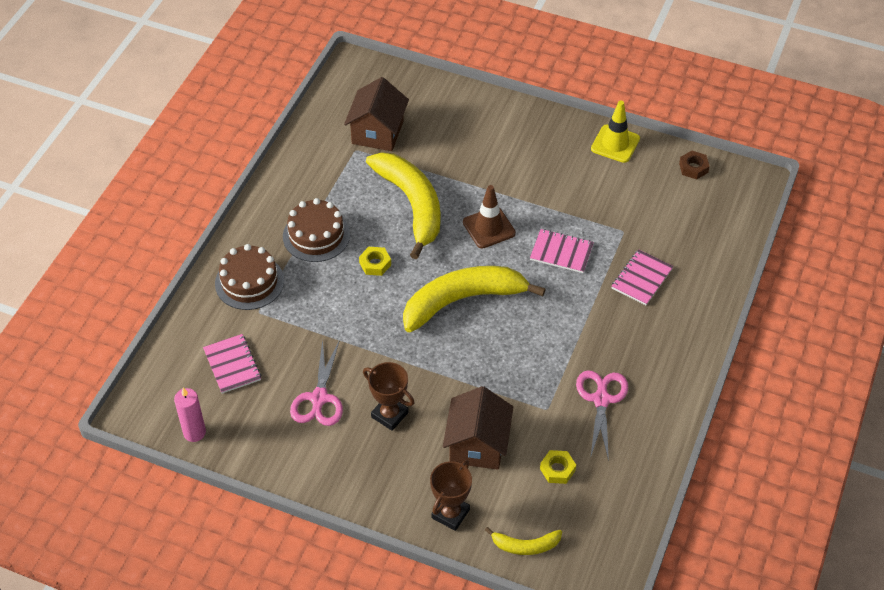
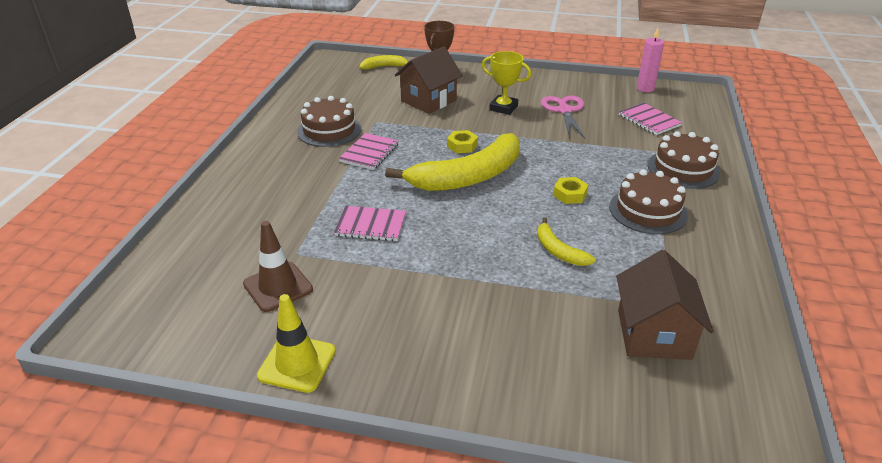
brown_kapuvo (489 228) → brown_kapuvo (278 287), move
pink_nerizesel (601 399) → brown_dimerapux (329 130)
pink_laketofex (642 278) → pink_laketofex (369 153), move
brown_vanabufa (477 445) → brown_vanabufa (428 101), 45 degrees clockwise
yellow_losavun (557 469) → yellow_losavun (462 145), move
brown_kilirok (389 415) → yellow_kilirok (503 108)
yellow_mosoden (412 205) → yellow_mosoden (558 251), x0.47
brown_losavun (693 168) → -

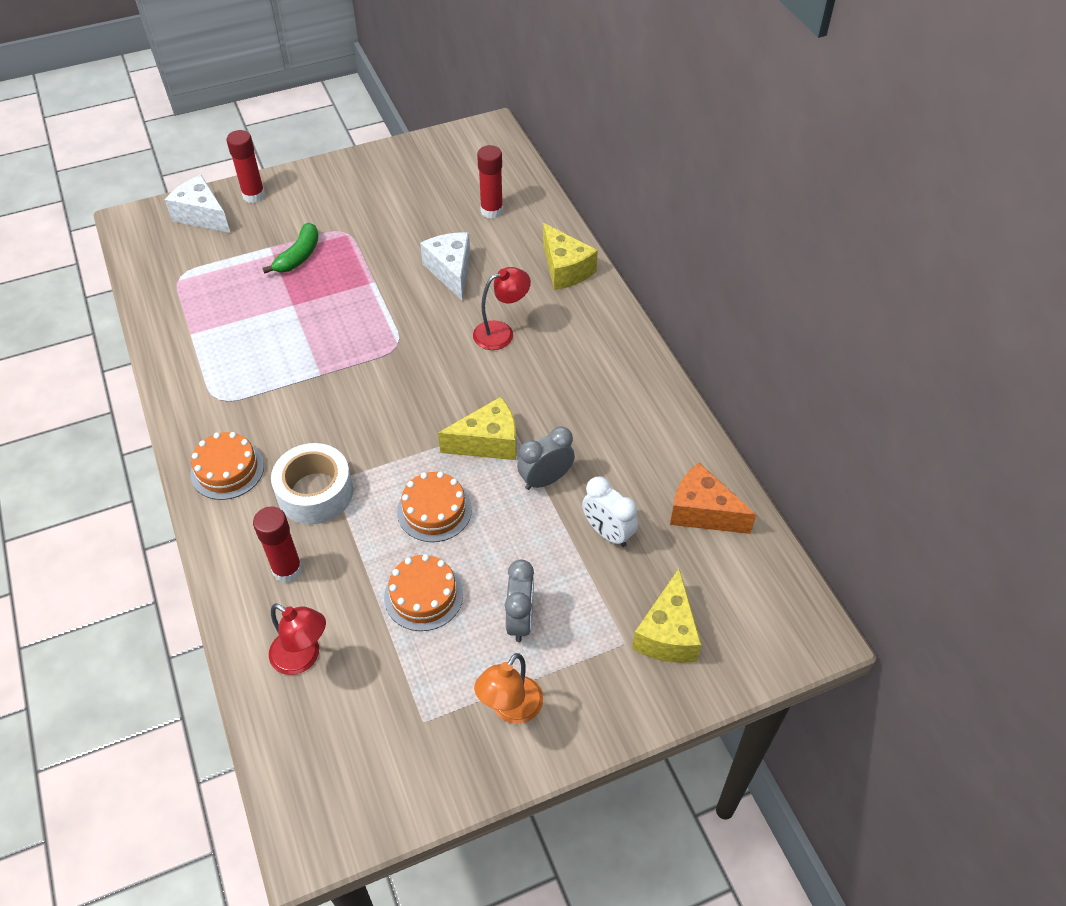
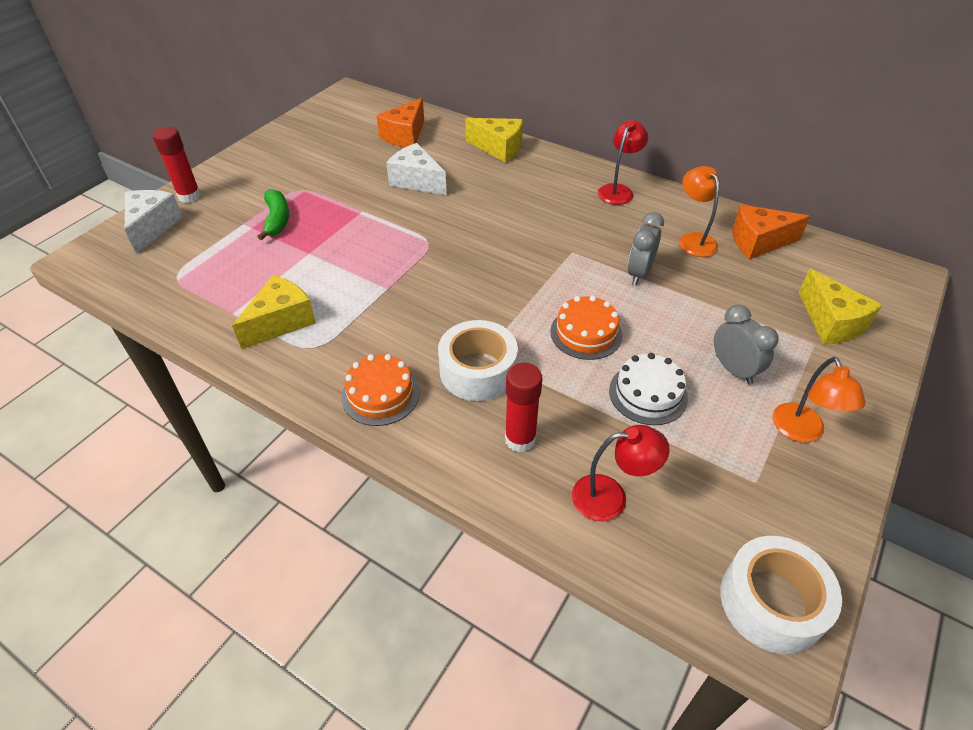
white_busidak (202 216) → white_busidak (152 227), 90 degrees clockwise
yellow_busidak (488 442) → yellow_busidak (281 322), move
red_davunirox (491 211) → orange_busidak (405 136)
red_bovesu (501 332) → red_bovesu (618 190), move
orange_dimerapux (423 595) → white_dimerapux (648 394)
- → orange_bovesu (693 240)
- → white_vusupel (771 602)
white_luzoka (607 533) → -

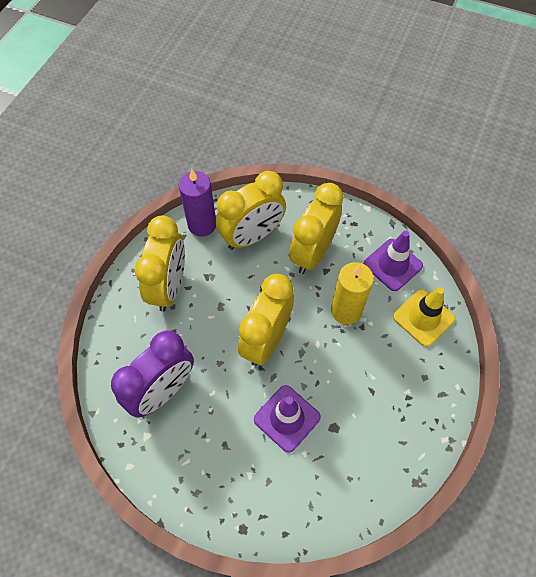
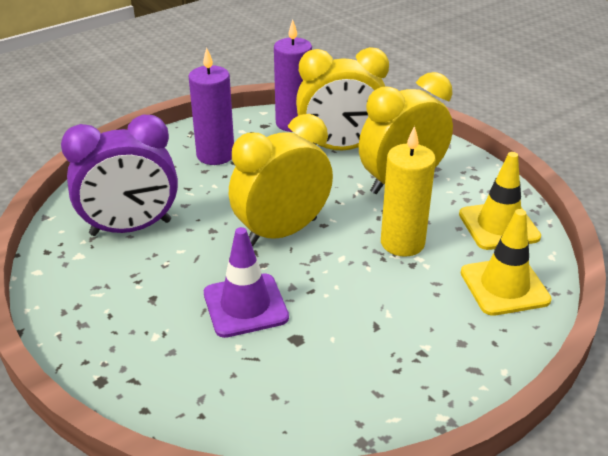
yellow_luzoka (169 287) → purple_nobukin (215 155)
purple_kapuvo (392 265) → yellow_kapuvo (498 226)

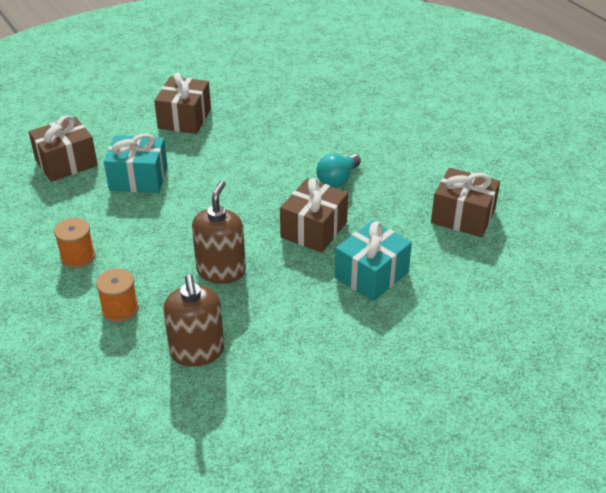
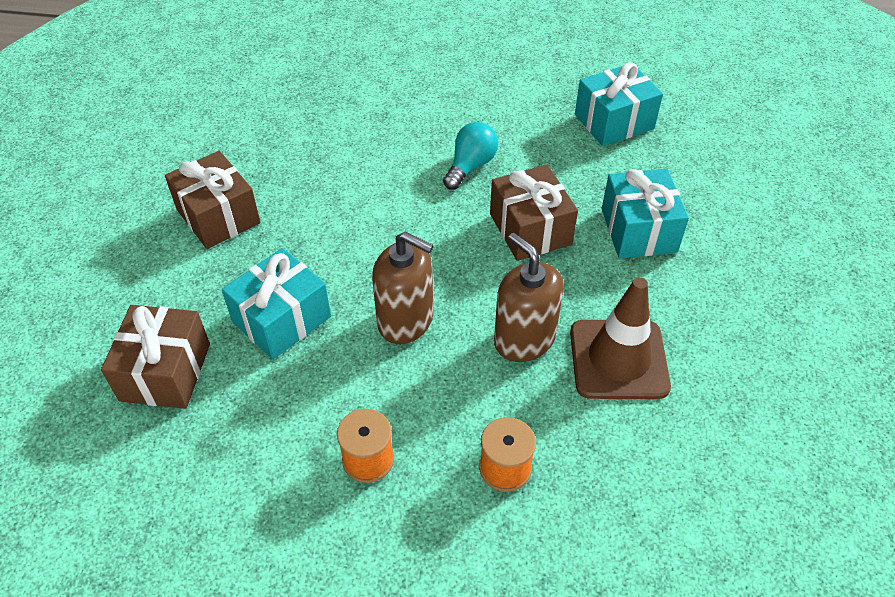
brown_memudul (197 351) → brown_memudul (406 321), move
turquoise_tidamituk (337 180) → turquoise_tidamituk (470 166), 135 degrees counterclockwise
- → brown_kapuvo (618 359)
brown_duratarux (463 216) → turquoise_duratarux (614 122)

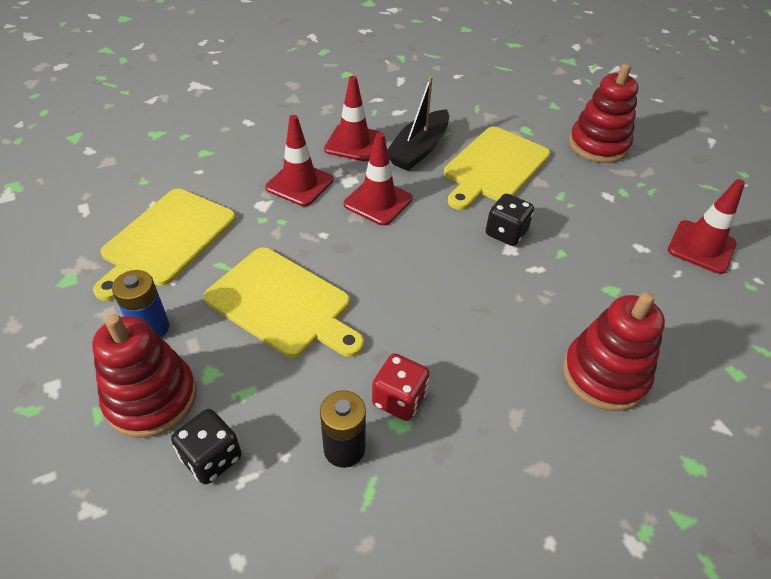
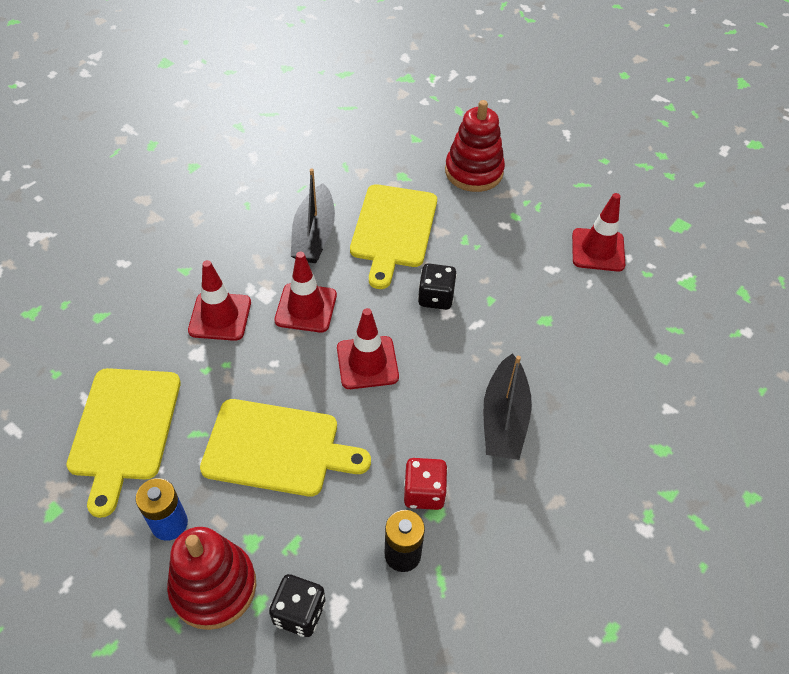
red_kapuvo (353 143) → red_kapuvo (367 363), move
- → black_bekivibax (504 418)
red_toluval (604 375) → -

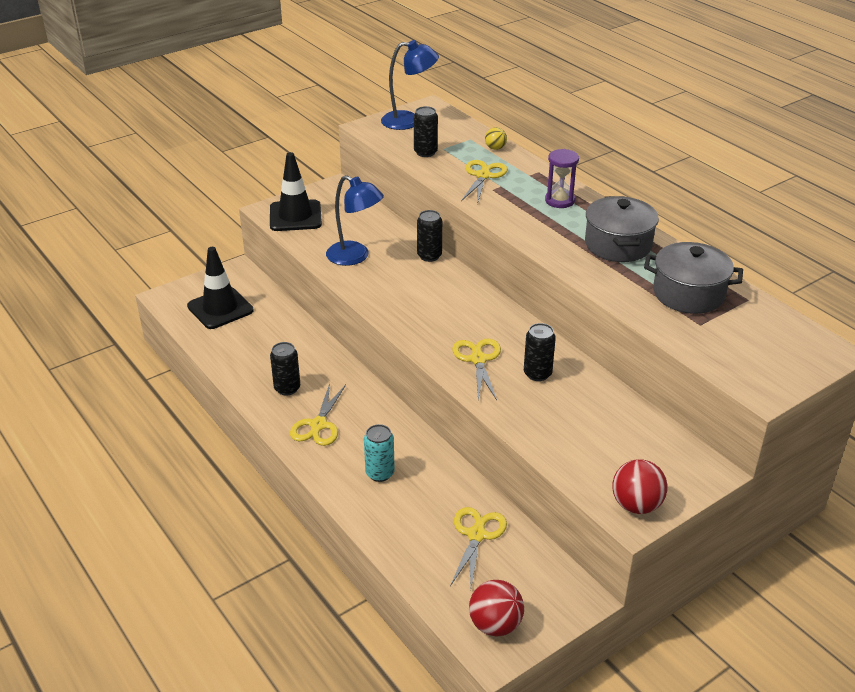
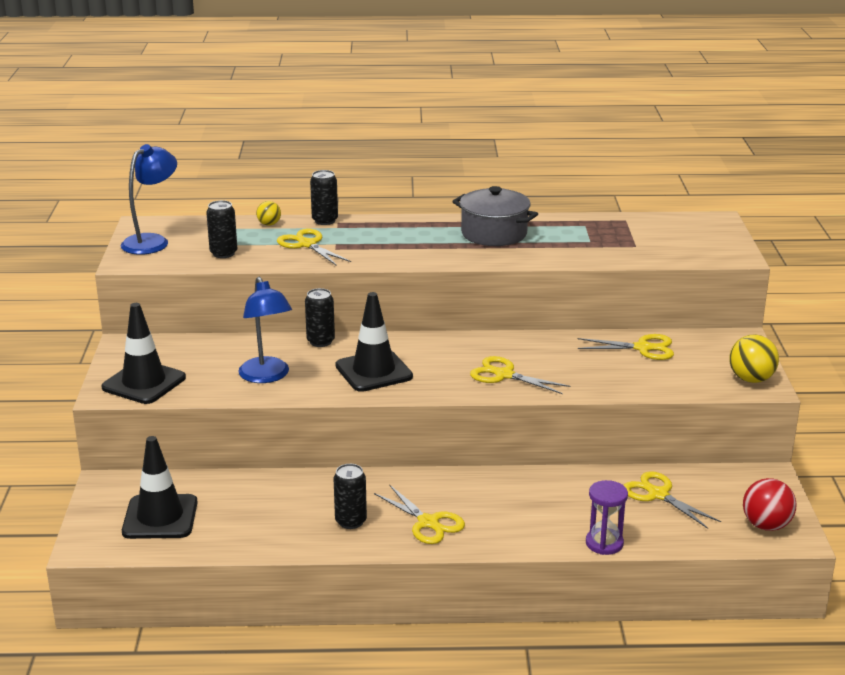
blue_bovesu (355 257) → blue_bovesu (267 376), 90 degrees clockwise
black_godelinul (537 374) → black_godelinul (325 220), move
- → black_kapuvo (373 371)
- → yellow_nerizesel (642 348)
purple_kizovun (559 200) → purple_kizovun (604 543), move
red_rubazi (636 505) → yellow_rubazi (751 379)
turquoise_godelinul (380 473) → -
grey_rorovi (688 294) → -

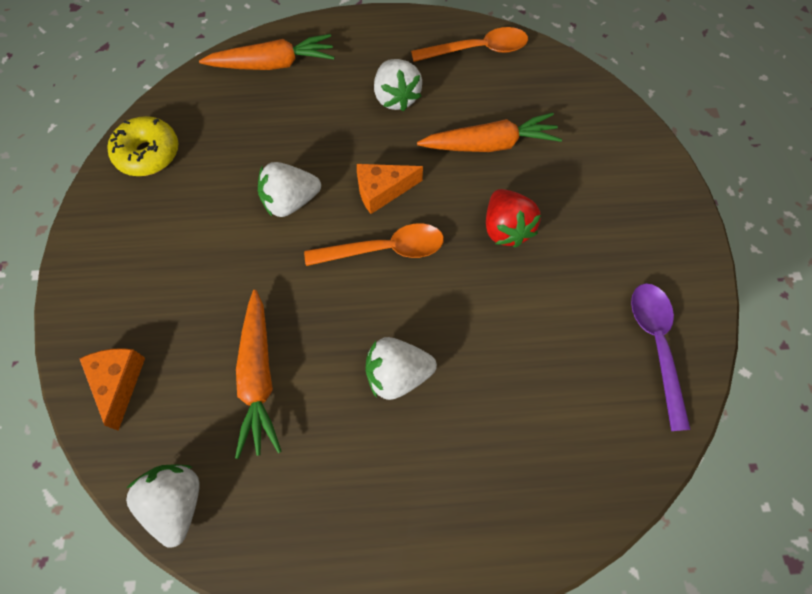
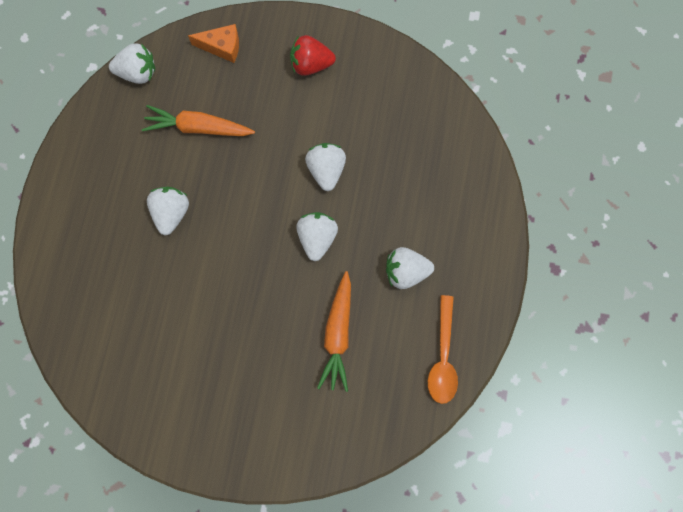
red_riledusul (506 229) → red_riledusul (311 64), move
orange_busidak (382 191) → white_riledusul (317 238)
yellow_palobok (148 154) → -
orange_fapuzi (273 64) → -
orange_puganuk (384 249) → -
purple_puganuk (656 345) → -

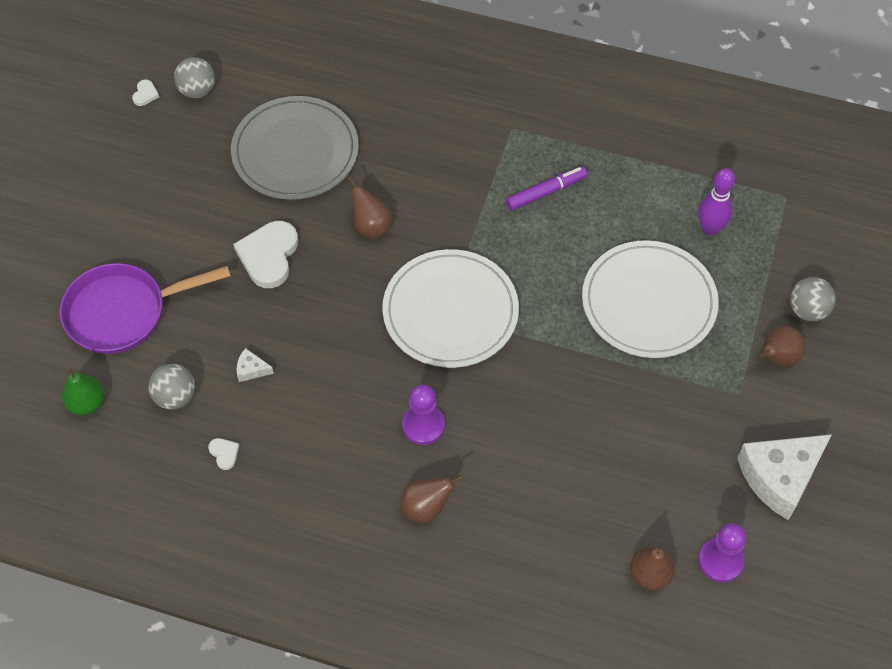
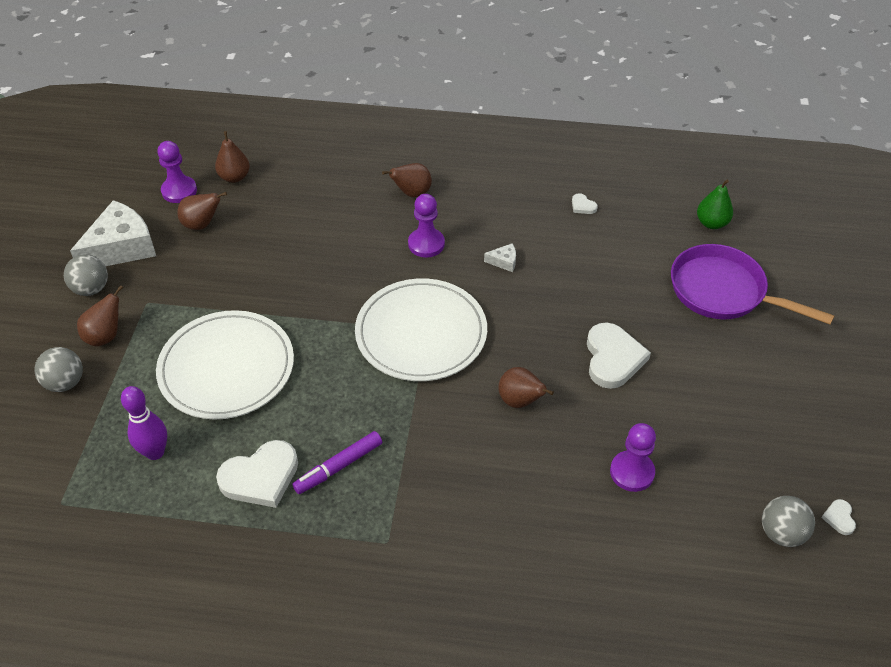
grey_rubazi (175 397) → grey_rubazi (91 289), move
- → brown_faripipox (202 224)
- → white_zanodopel (260 477)
white_busidak (251 369) → white_busidak (504 261), move
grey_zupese (295 151) → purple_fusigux (632 472)
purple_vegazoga (123 312) → purple_vegazoga (723 291), 120 degrees counterclockwise

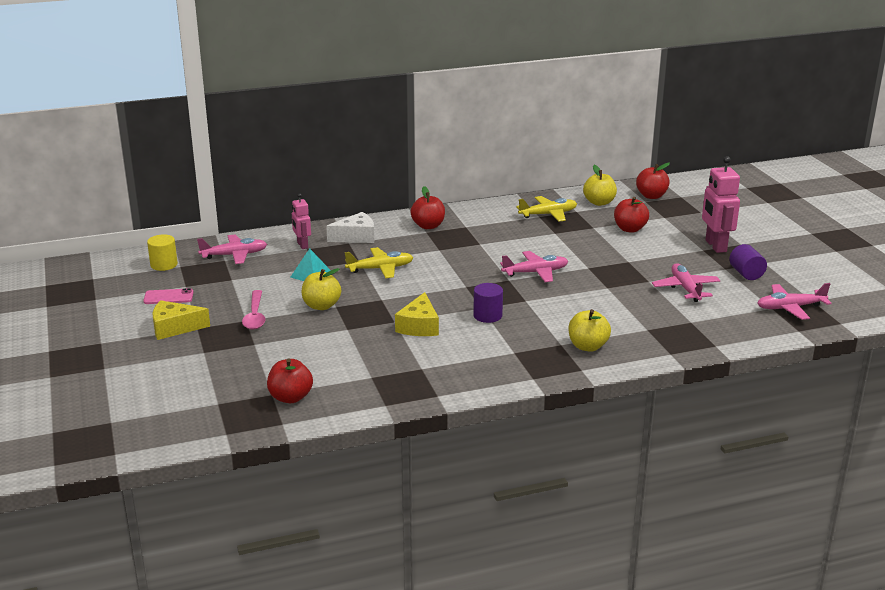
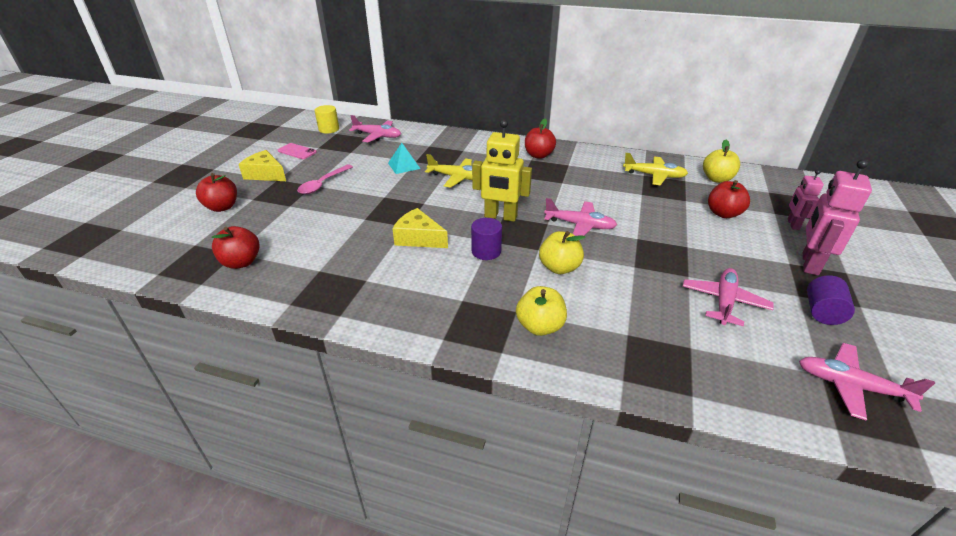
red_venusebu (651 196) → red_venusebu (222 207), move
yellow_busidak (419 326) → yellow_busidak (418 238), 75 degrees clockwise
- → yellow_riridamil (500 217)
yellow_venusebu (321 306) → yellow_venusebu (559 268), move
pink_riridamil (302 245) → pink_riridamil (792 224), move
white_busidak (356 237) → -

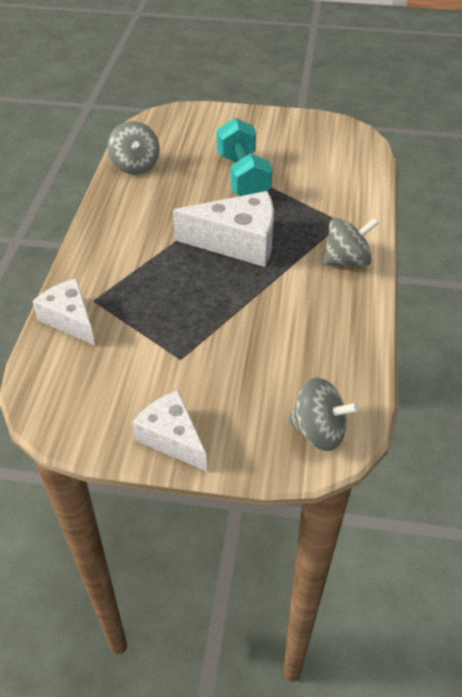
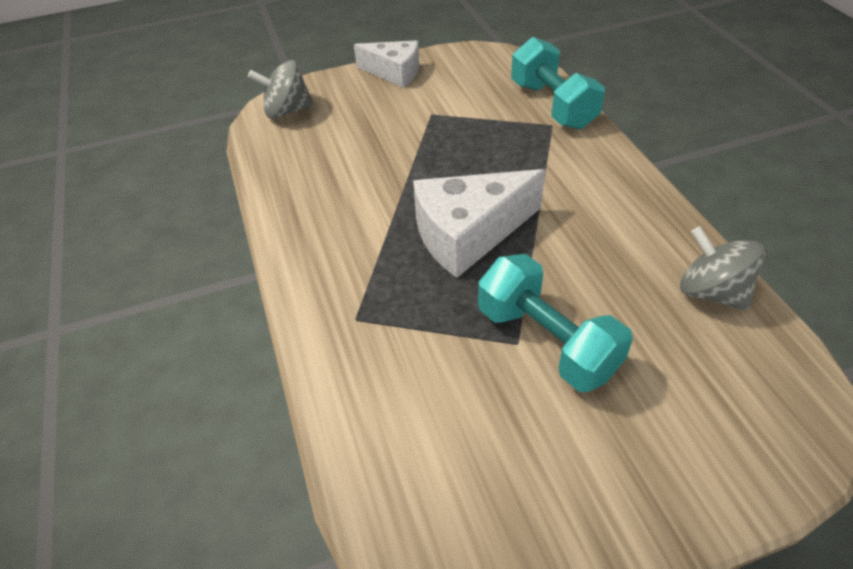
white_busidak (70 319) → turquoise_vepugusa (553 105)
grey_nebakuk (347 260) → -

